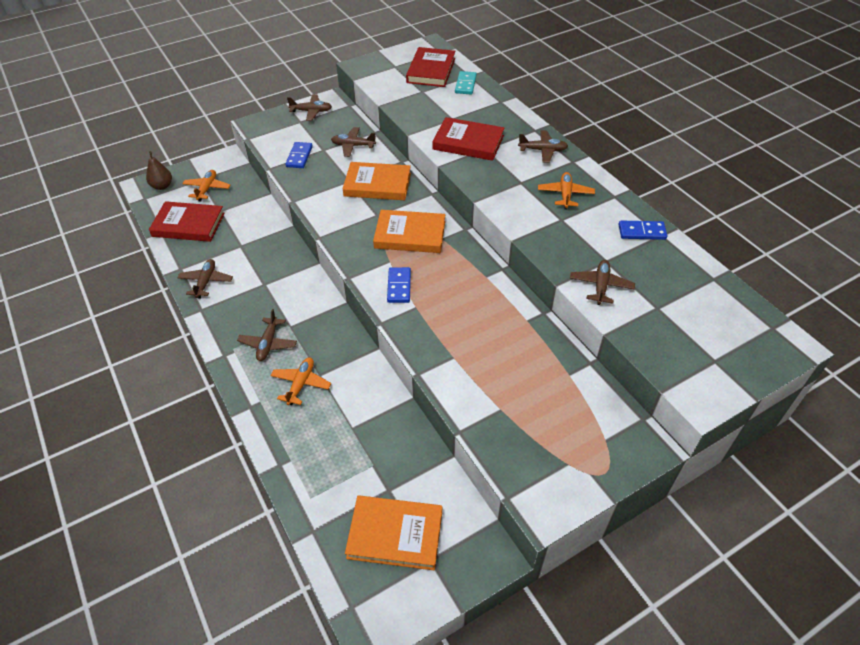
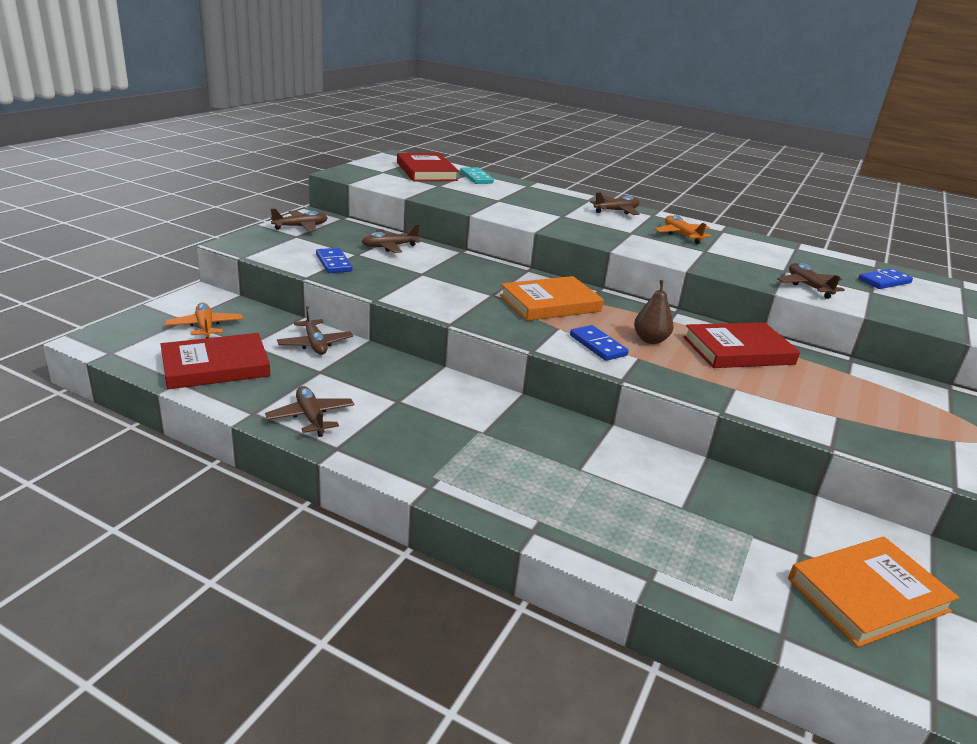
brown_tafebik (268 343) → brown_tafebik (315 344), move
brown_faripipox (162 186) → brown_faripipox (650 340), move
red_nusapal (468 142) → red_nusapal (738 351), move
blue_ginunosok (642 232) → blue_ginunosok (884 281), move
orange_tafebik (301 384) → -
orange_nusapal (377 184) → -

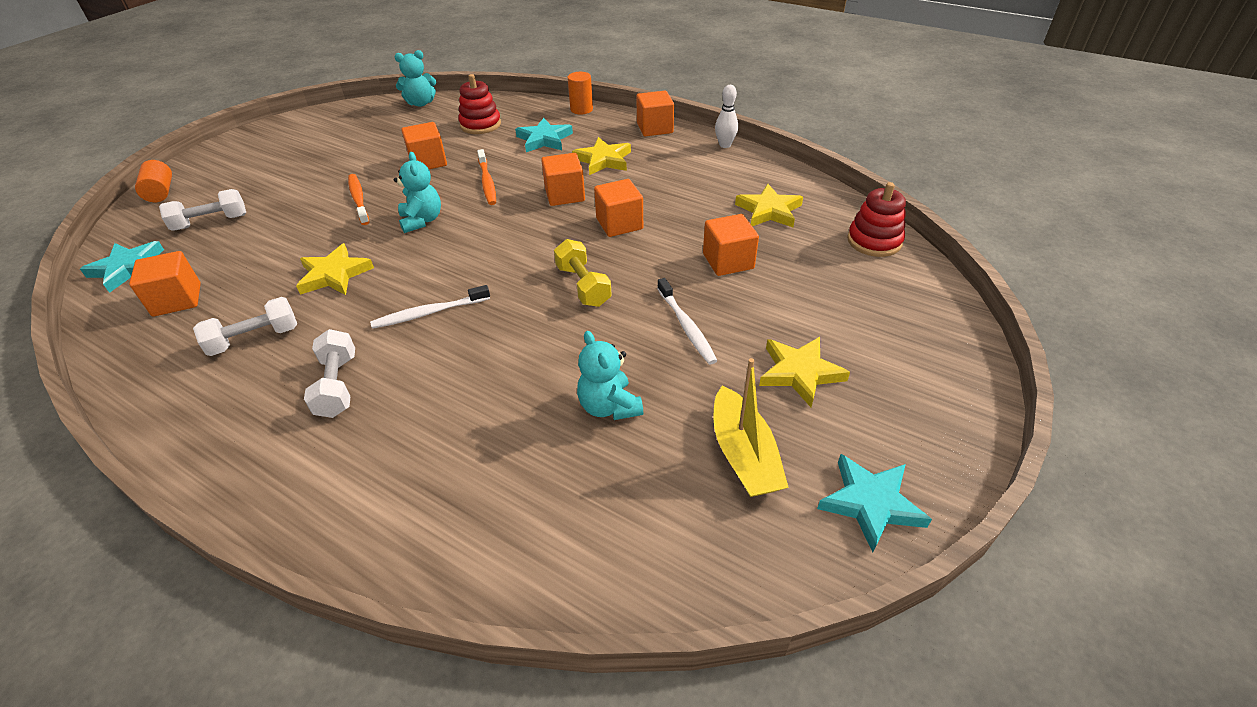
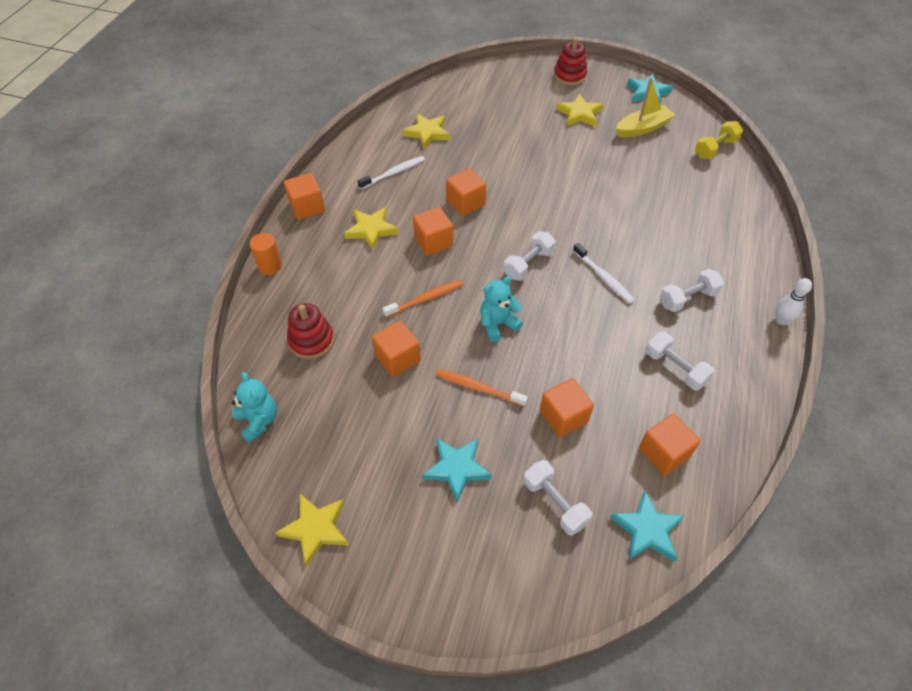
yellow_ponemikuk (334 274) → yellow_ponemikuk (316 529), move
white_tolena (686 326) → white_tolena (393 173), move
turquoise_ponemikuk (544 139) → turquoise_ponemikuk (457 468), move
orange_tolena (359 199) → orange_tolena (479 388), 60 degrees clockwise
- → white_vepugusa (528 264)
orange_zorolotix (728 261) → orange_zorolotix (563 416), move
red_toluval (874 241) → red_toluval (569 76), move
yellow_vepugusa (583 286) → yellow_vepugusa (715 149), move
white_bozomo (725 145) → white_bozomo (781 320), move
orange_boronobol (161 192) → -
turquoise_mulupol (609 406) → -

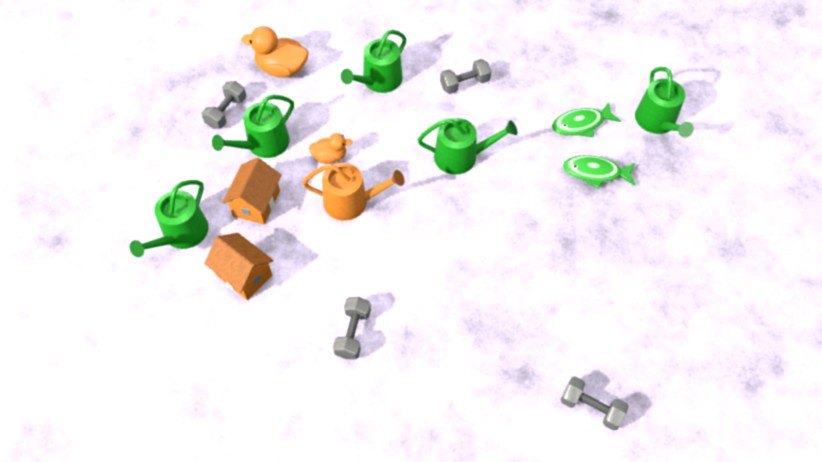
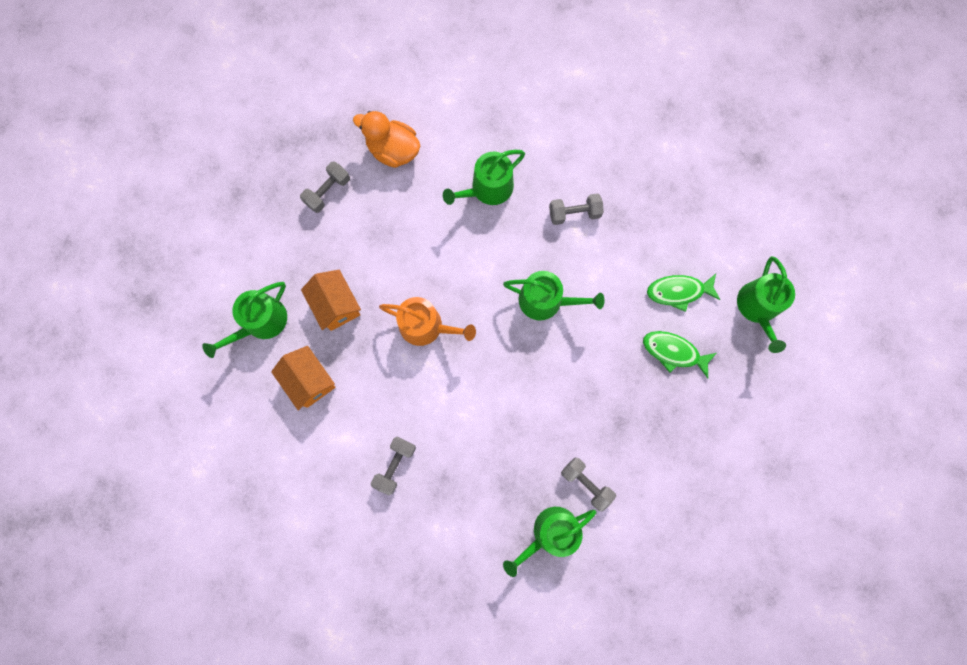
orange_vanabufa (256 203) → orange_vanabufa (336 305), 60 degrees counterclockwise
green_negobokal (263 144) → green_negobokal (550 533), move
grey_vepugusa (590 407) → grey_vepugusa (586 483), move
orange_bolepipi (330 157) → -

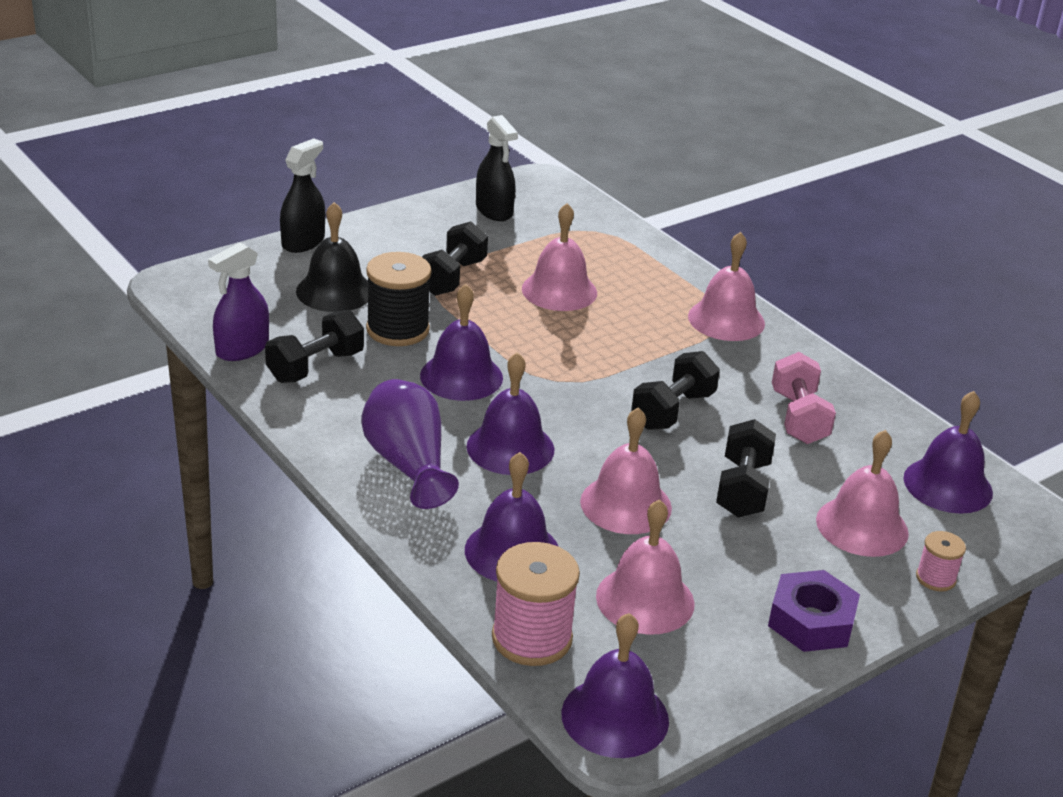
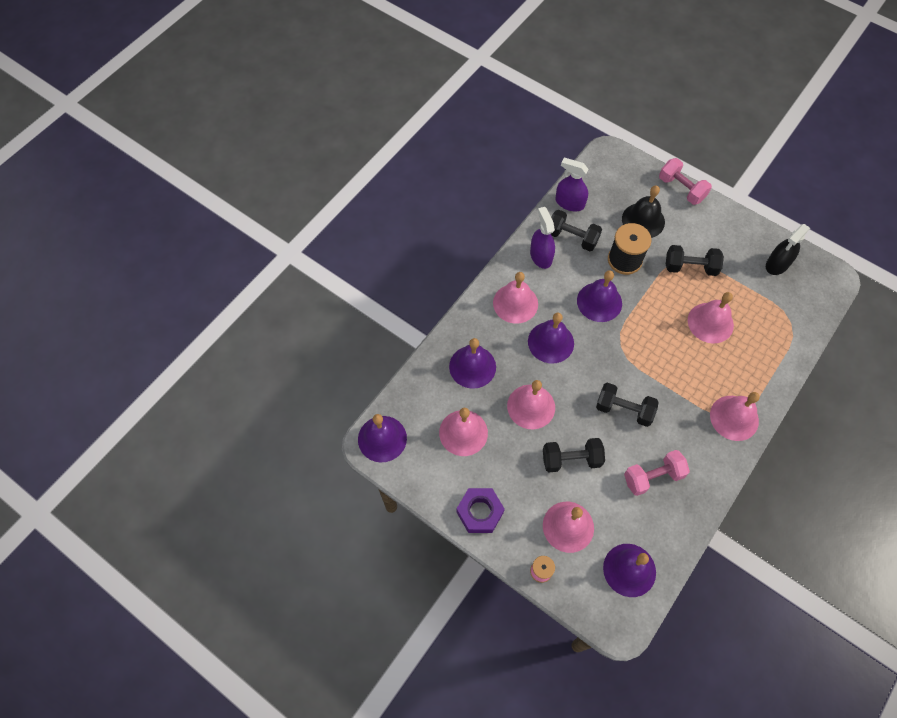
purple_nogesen (408 464) → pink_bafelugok (515 303)
- → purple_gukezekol (541 256)
black_gukezekol (303 242) → pink_vepugusa (681 189)
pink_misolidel (531 638) → -

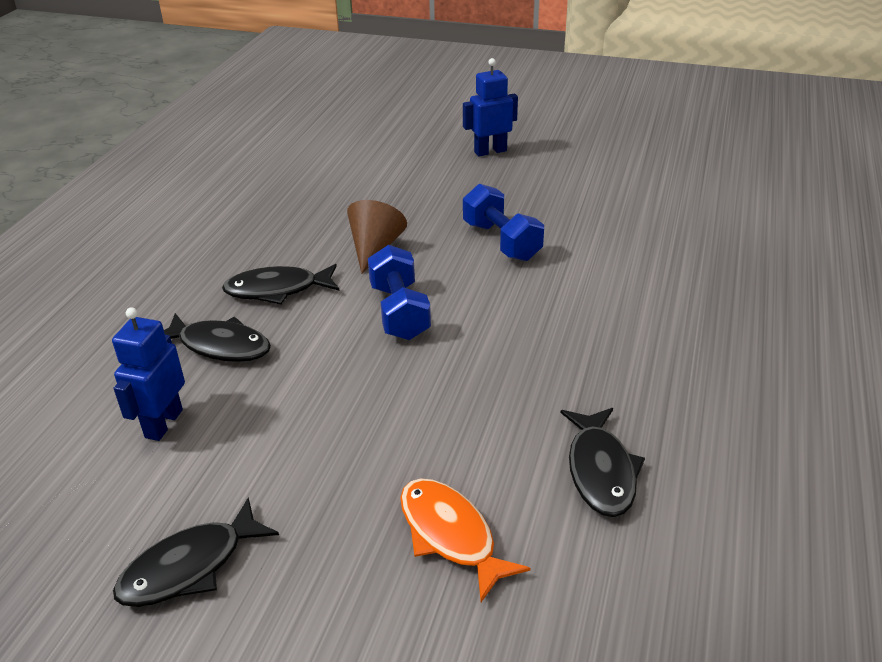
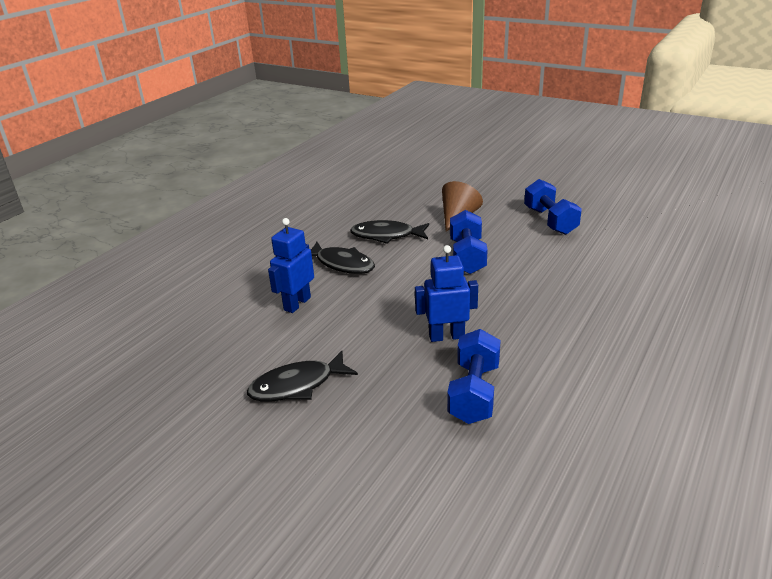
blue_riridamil (490 151) → blue_riridamil (446 336), move
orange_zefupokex (450 535) → blue_vepugusa (474 393)
black_zefupokex (600 471) → -

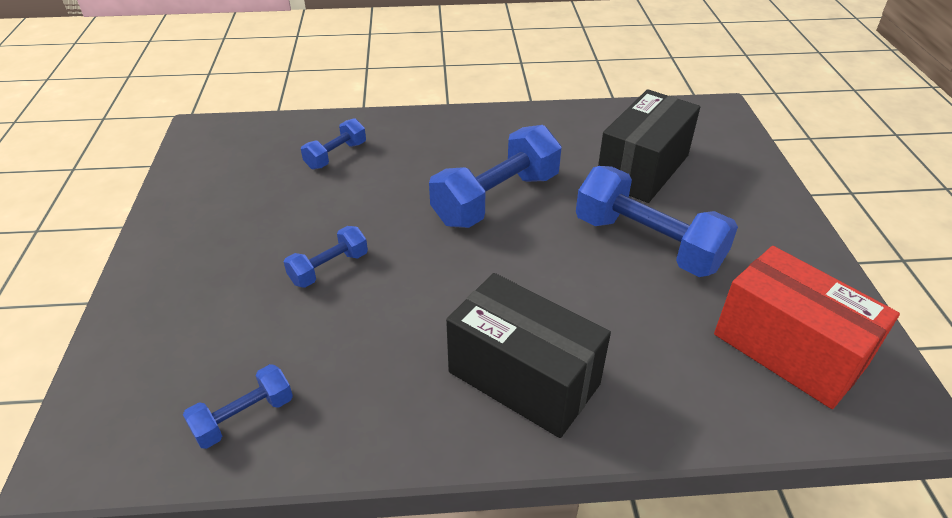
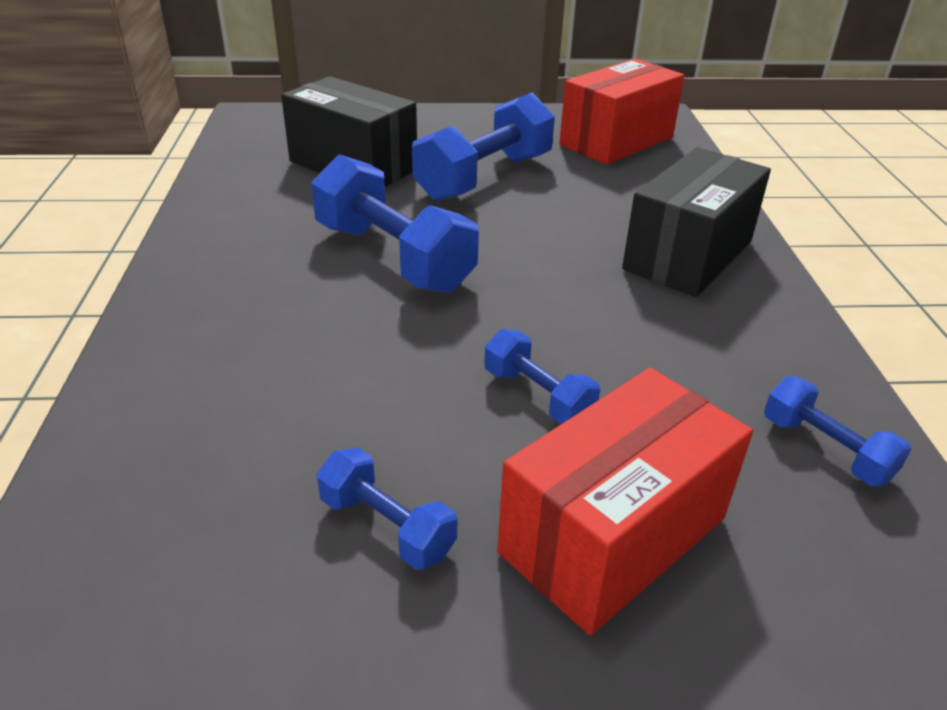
blue_vepugusa (336 155) → blue_vepugusa (387 526), move
- → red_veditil (613 535)

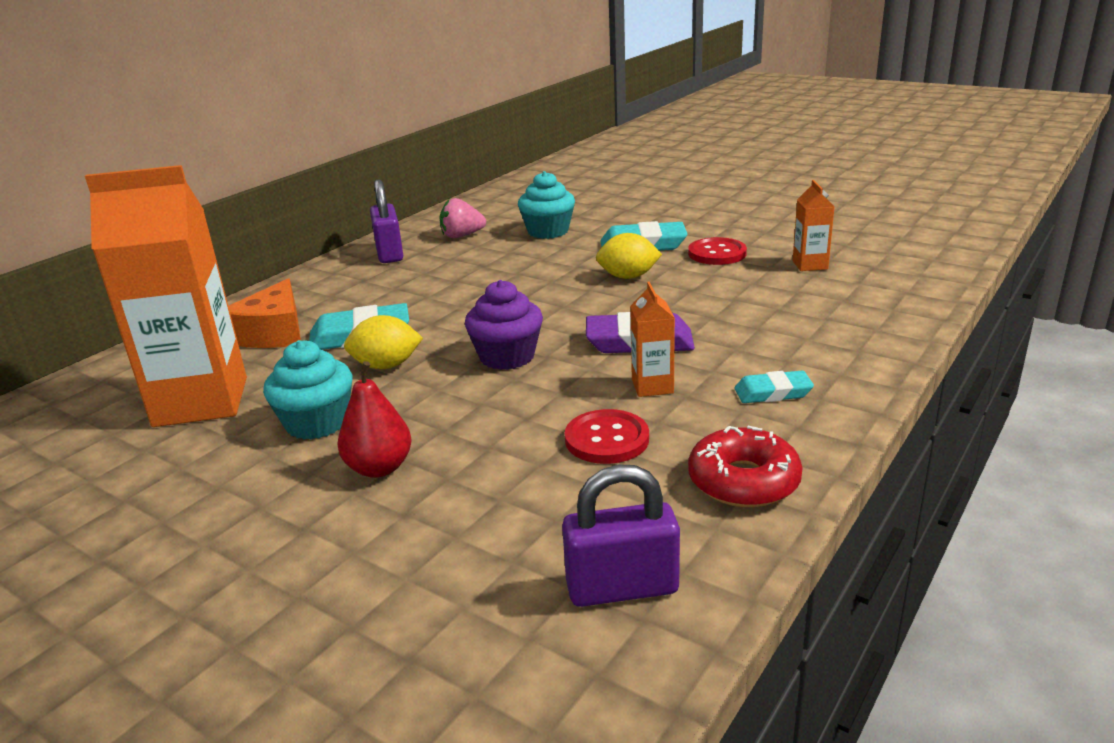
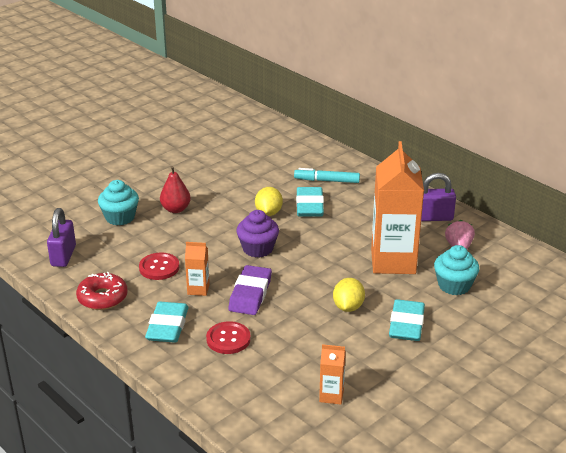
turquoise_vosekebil (317 423) → turquoise_vosekebil (120 217), move
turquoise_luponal (773 392) → turquoise_luponal (167 326), x1.67
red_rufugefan (717 253) → red_rufugefan (228 339), move
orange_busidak (273 333) → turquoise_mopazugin (327 181)
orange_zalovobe (201 402) → orange_zalovobe (393 261), move

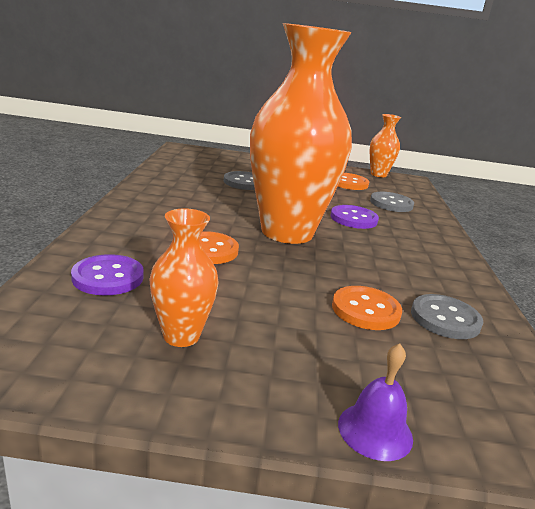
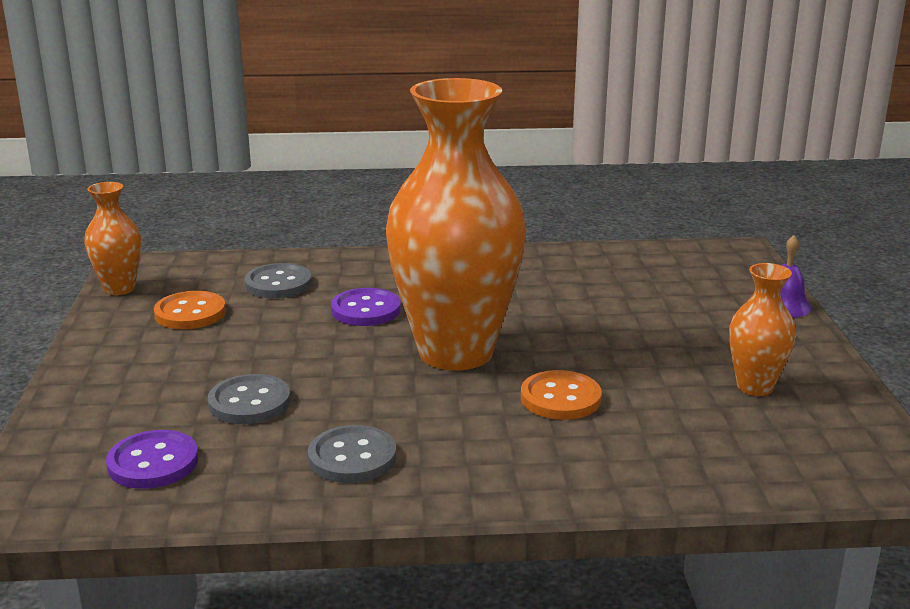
purple_rufugefan (108 277) → purple_rufugefan (153 462), move
grey_rufugefan (445 319) → grey_rufugefan (352 457), move
orange_rufugefan (365 310) → -

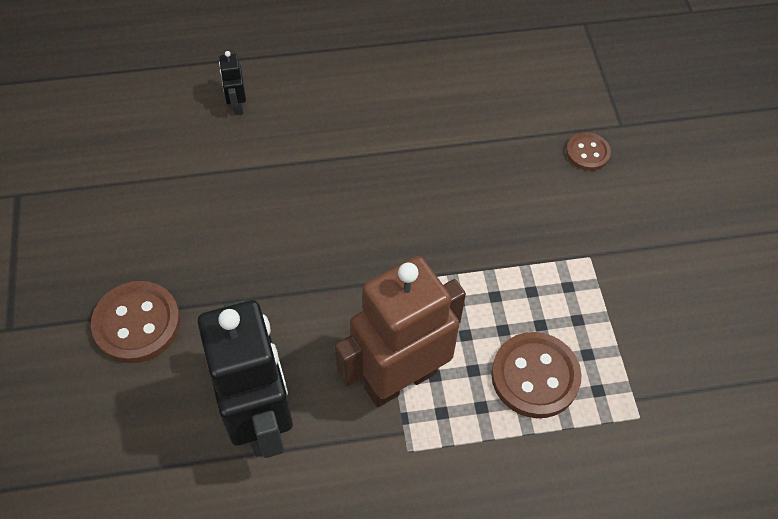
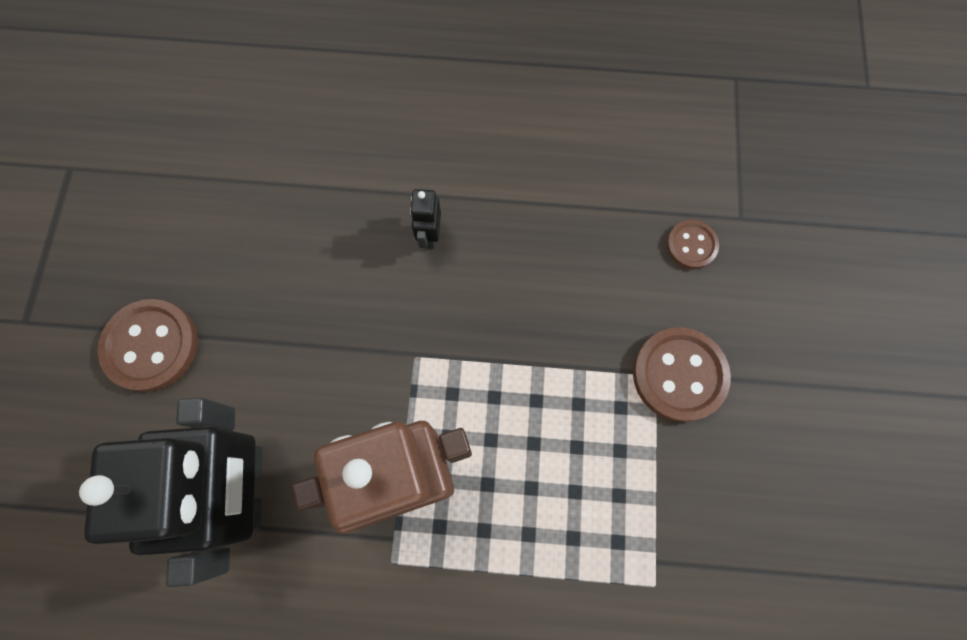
black_riridamil (237 105) → black_riridamil (429 235), move
brown_rufugefan (535 376) → brown_rufugefan (679 375), move

